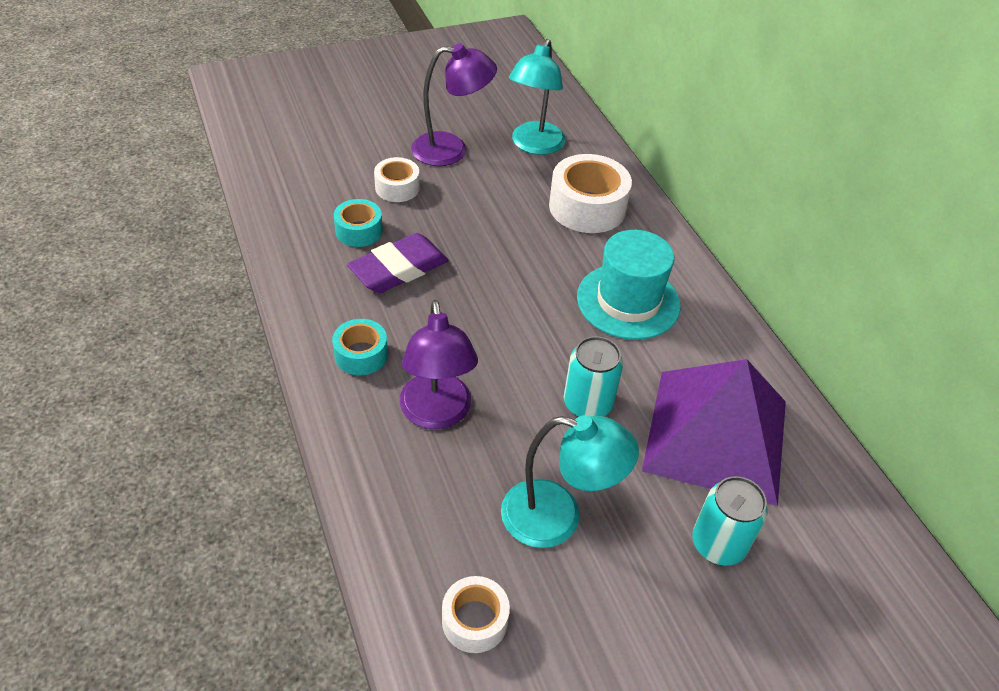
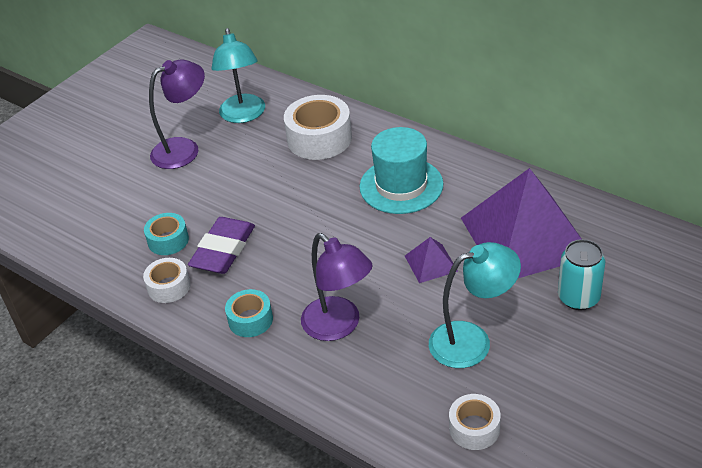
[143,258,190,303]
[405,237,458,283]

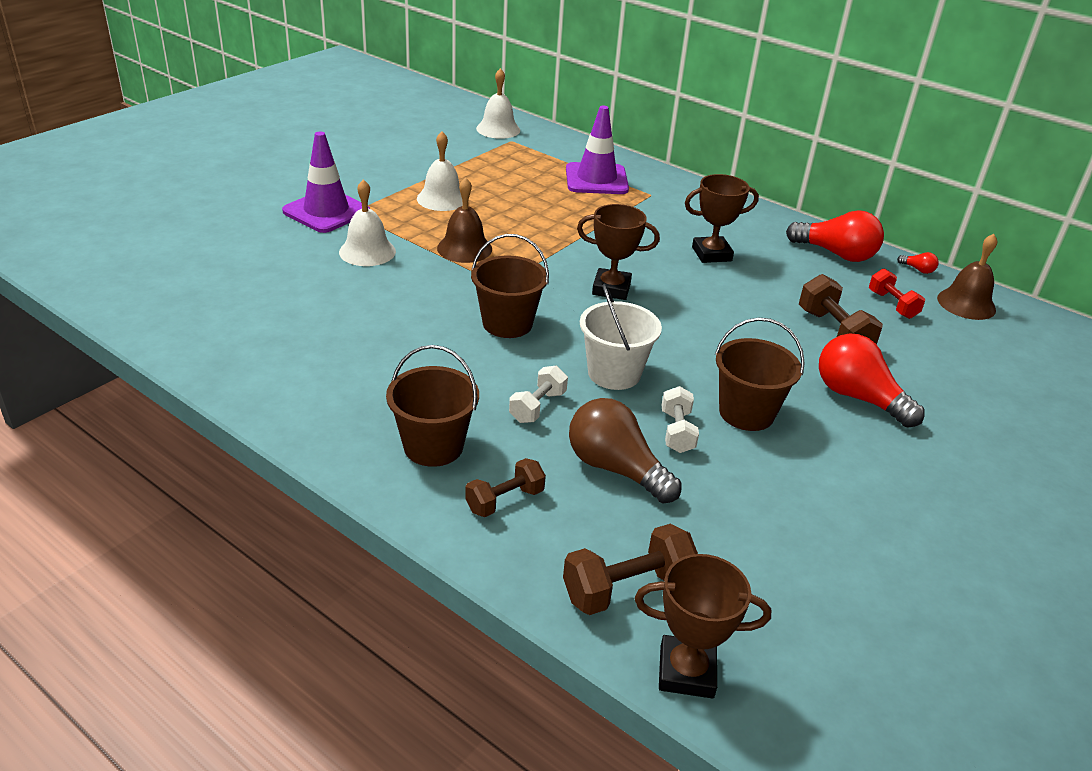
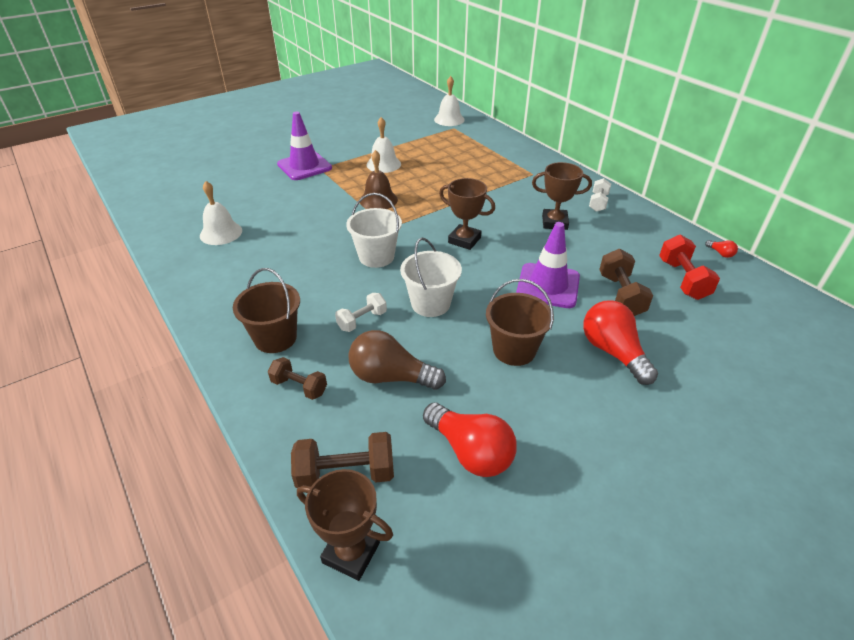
[200,181,242,245]
[268,357,327,400]
[346,193,402,268]
[516,222,580,308]
[348,330,446,390]
[589,178,611,212]
[423,403,517,477]
[659,235,720,300]
[937,234,997,320] (first image)

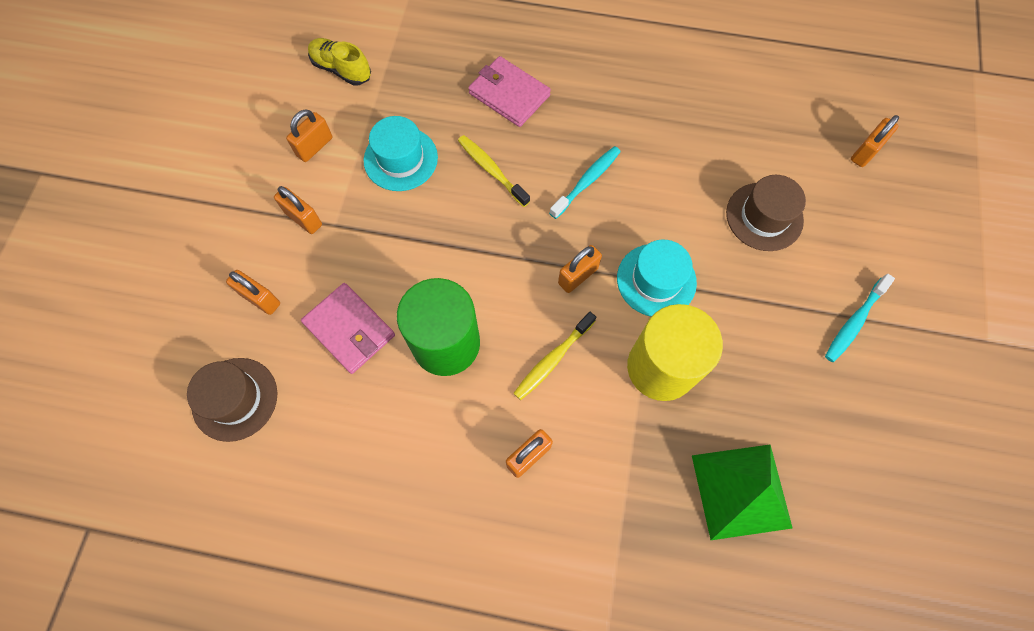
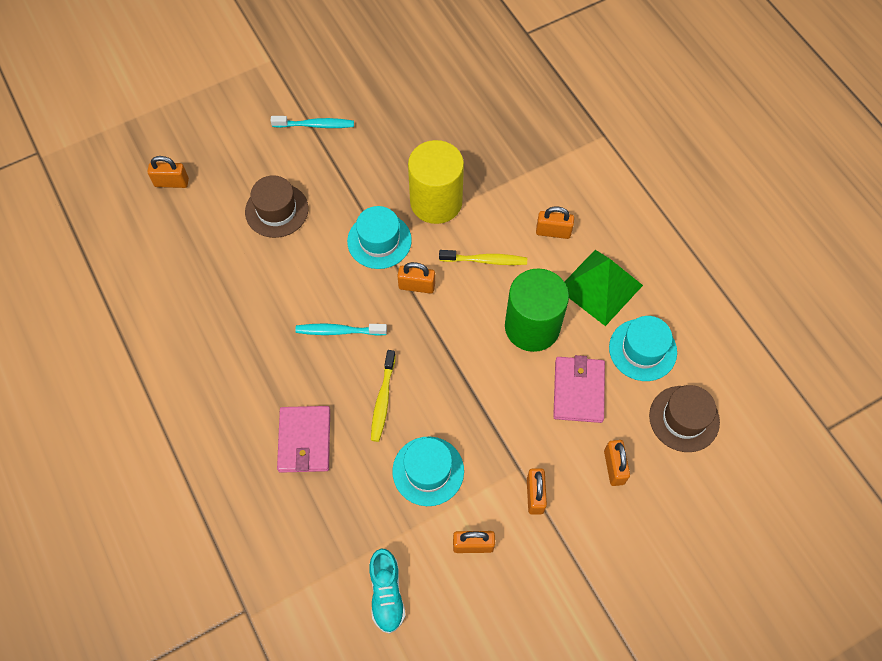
[369,549,405,634]
[565,250,643,326]
[609,316,677,381]

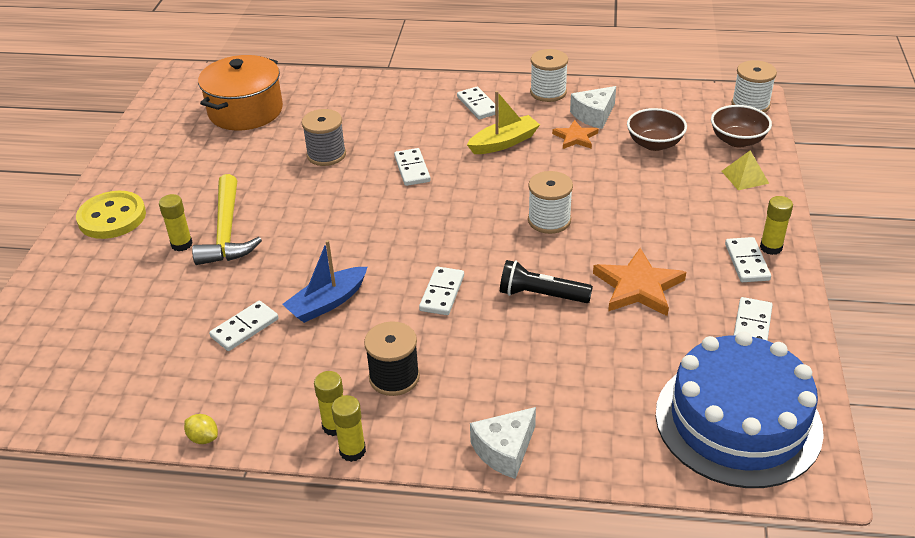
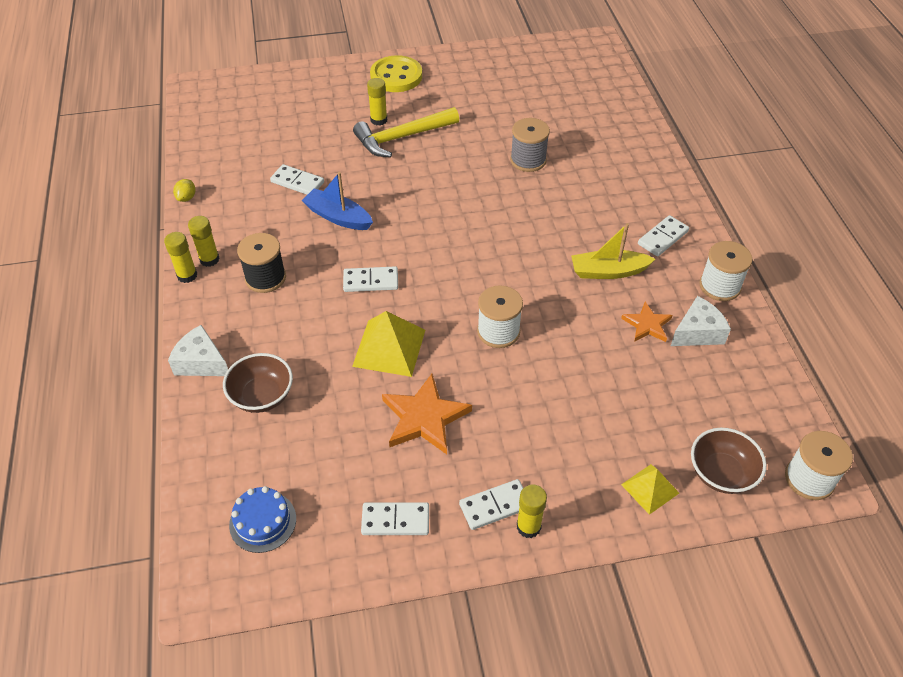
[198,55,283,131] (first image)
[394,148,431,186] (first image)
[571,223,655,279]
[352,311,425,377]
[671,296,731,346]
[223,353,293,413]
[229,486,296,553]

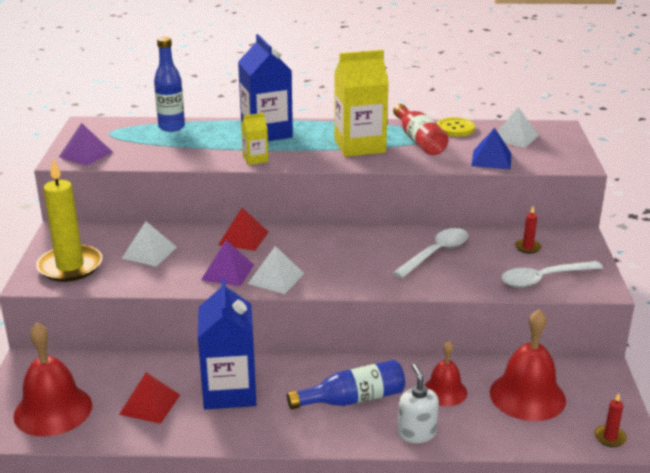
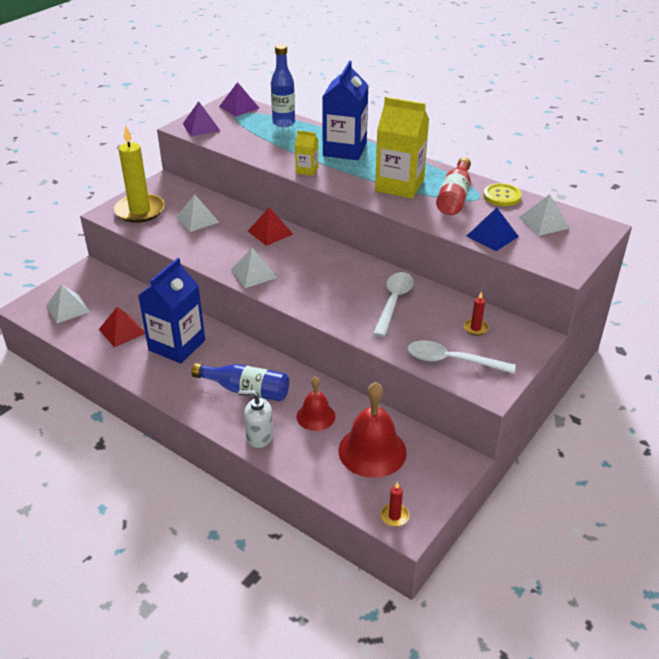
[46,284,90,323]
[219,82,259,117]
[373,272,414,337]
[238,390,273,448]

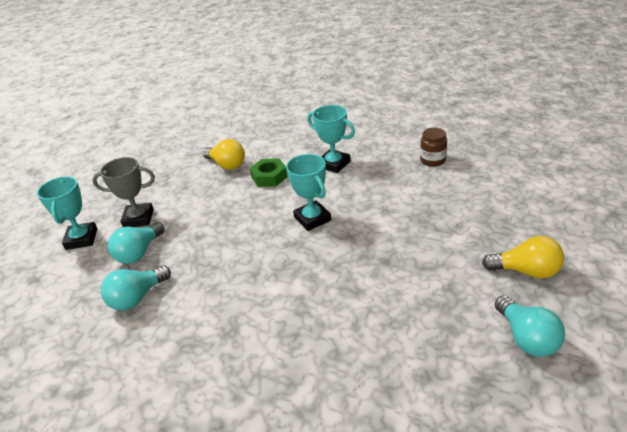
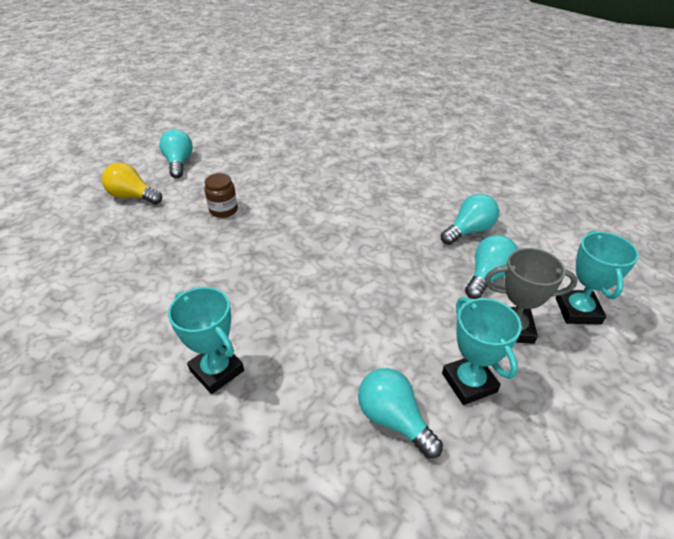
[358,368,443,458]
[250,158,288,187] (first image)
[442,297,522,405]
[204,173,238,218]

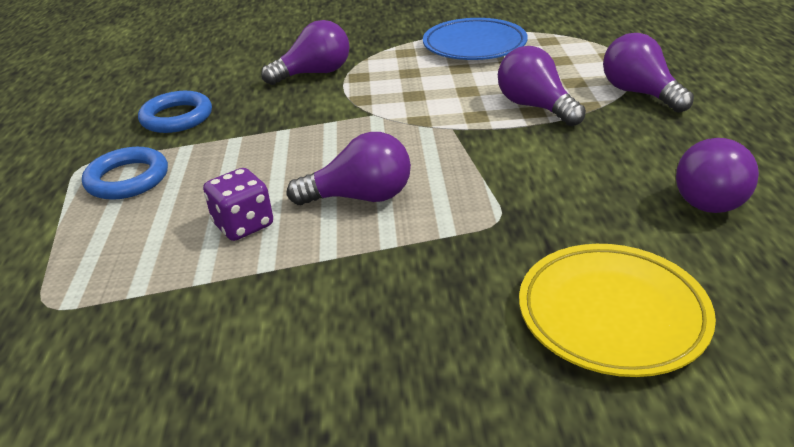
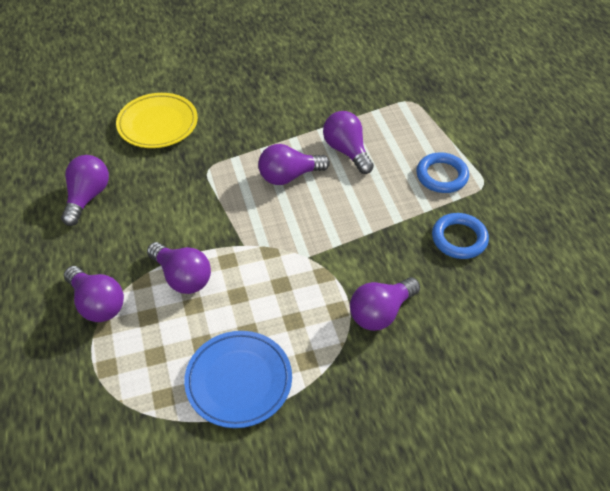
[323,111,374,174]

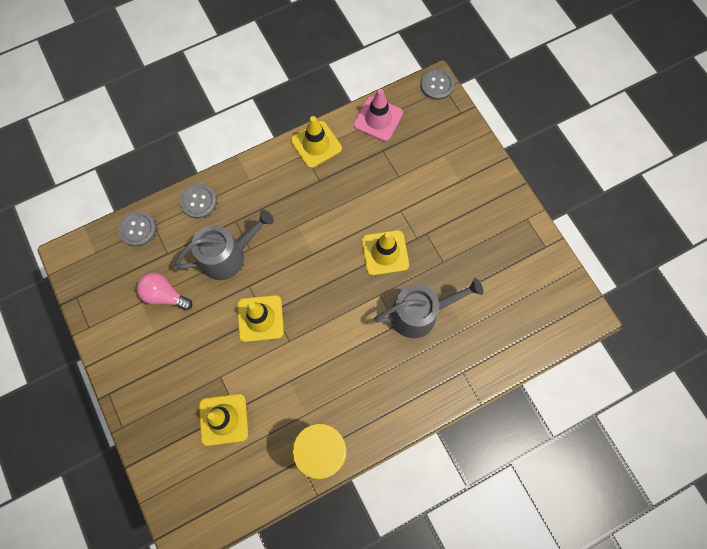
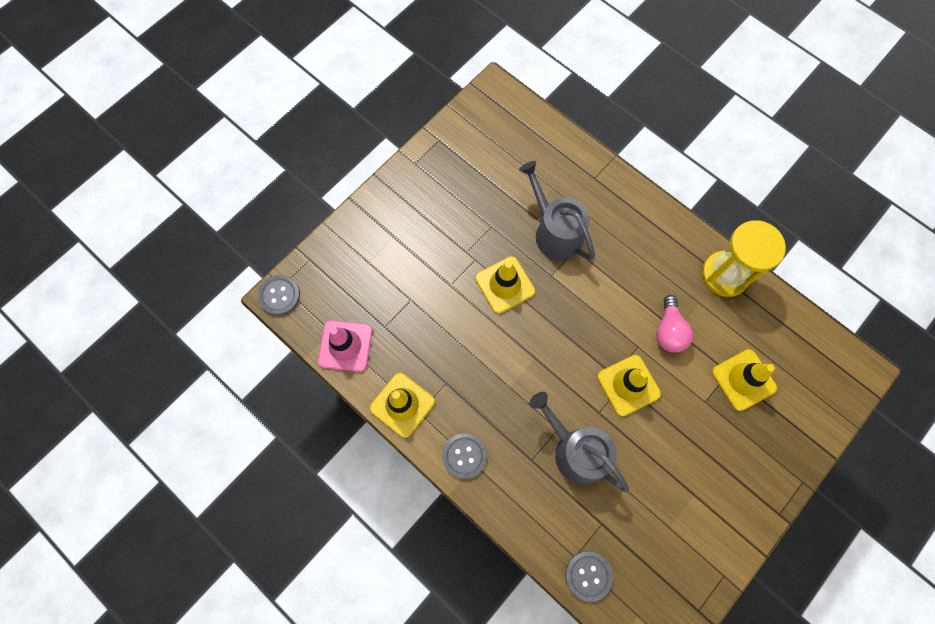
[656,295,693,353]
[442,433,487,479]

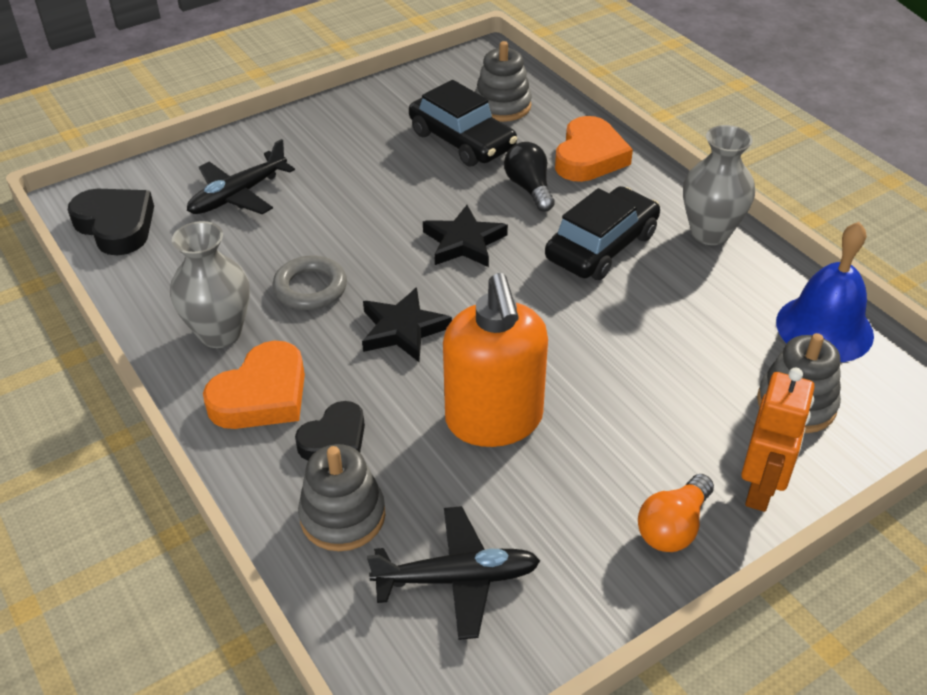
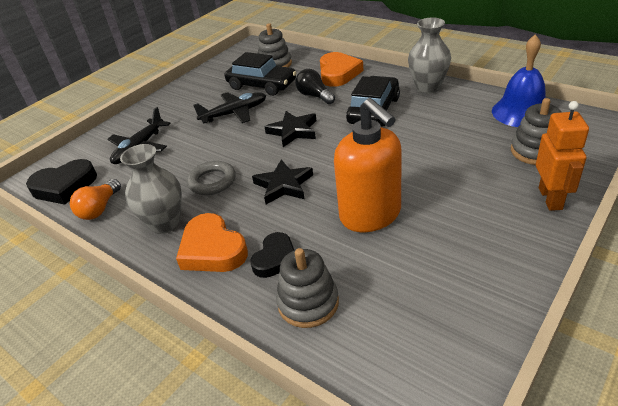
[26,159,97,205]
[176,213,248,272]
[193,92,266,123]
[70,179,121,220]

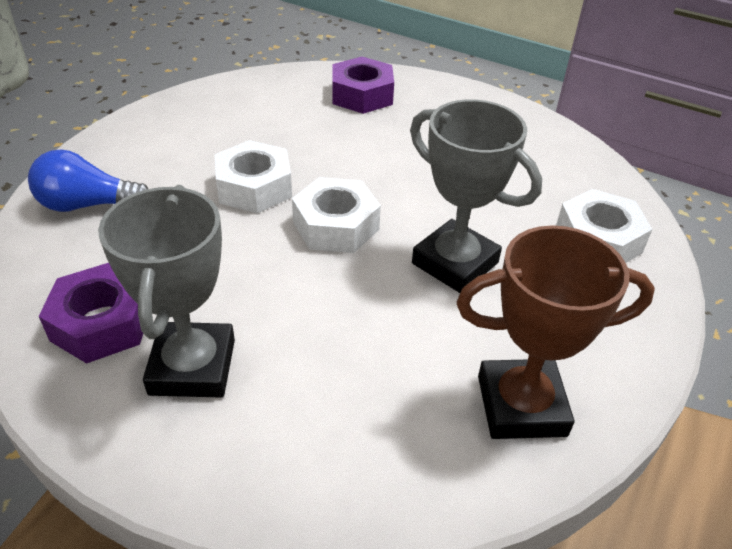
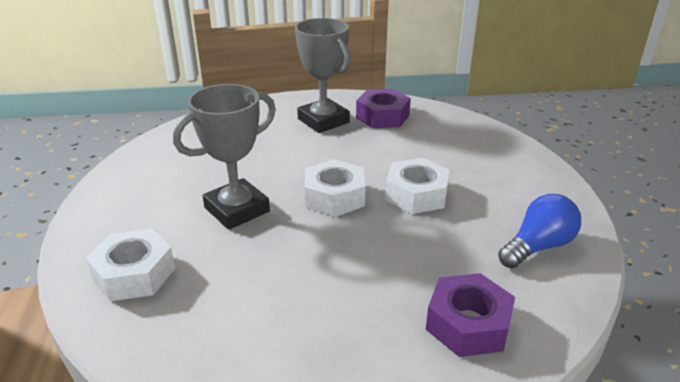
[498,194,581,268]
[173,84,276,230]
[456,225,655,439] (first image)

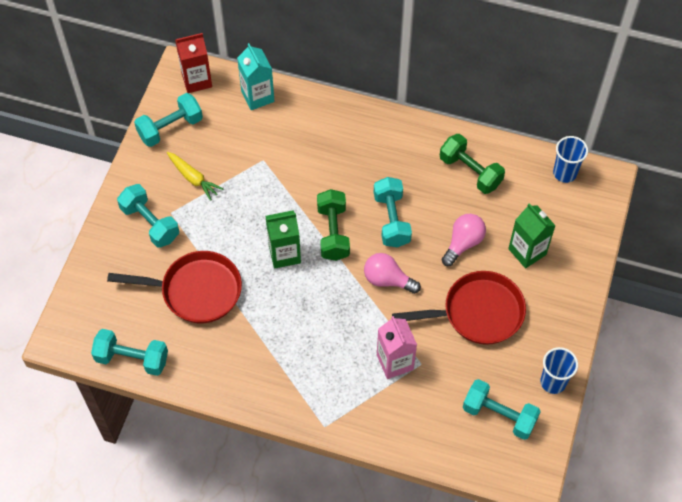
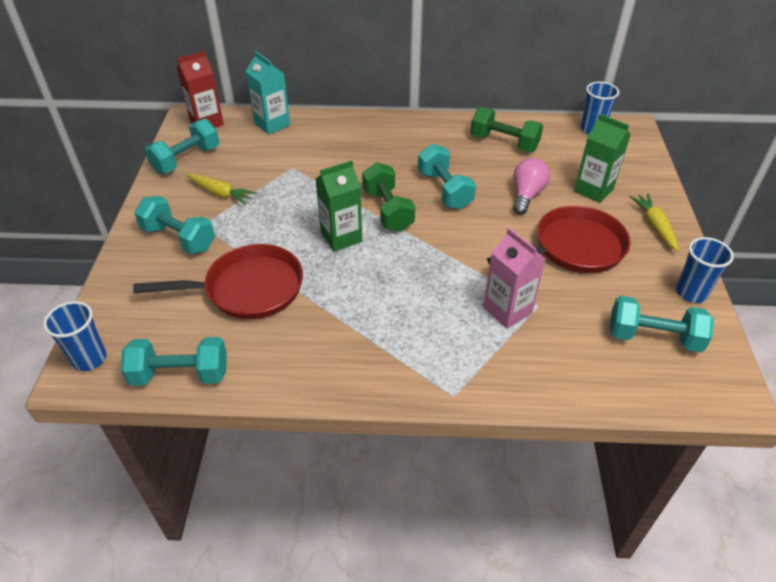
[364,253,421,294] (first image)
[43,301,107,371]
[630,194,679,251]

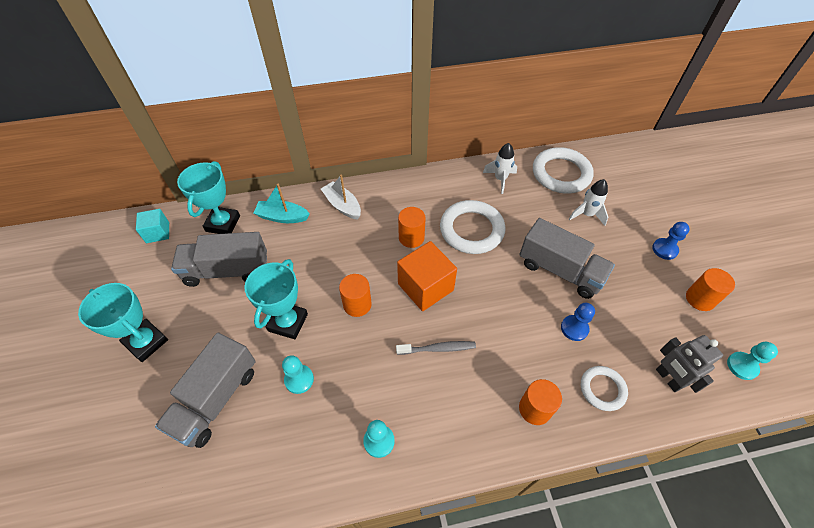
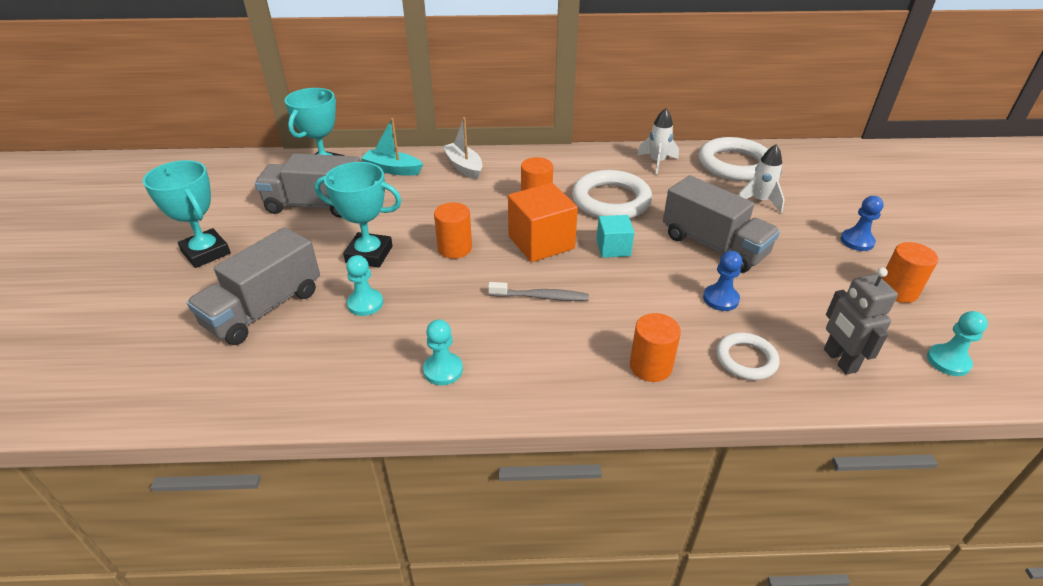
[596,215,634,258]
[315,162,402,267]

